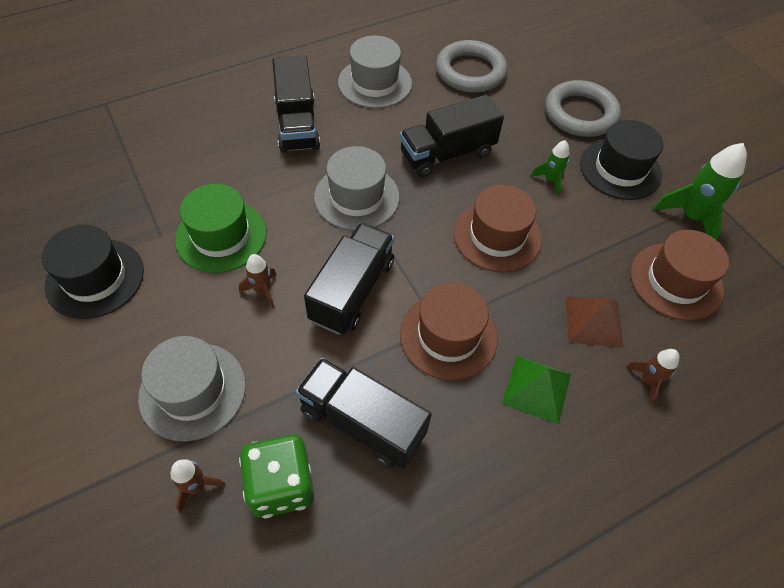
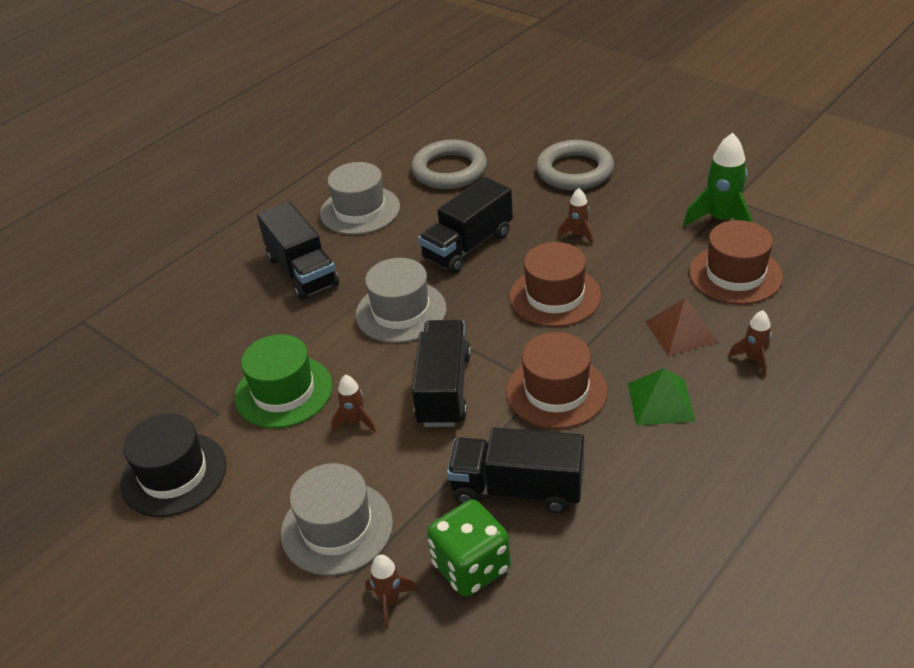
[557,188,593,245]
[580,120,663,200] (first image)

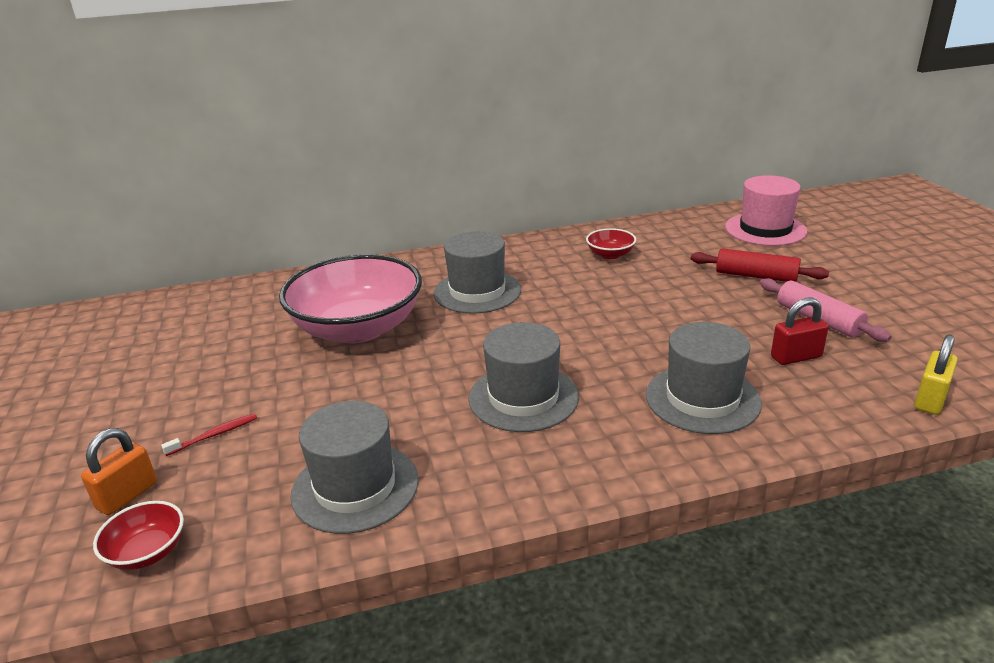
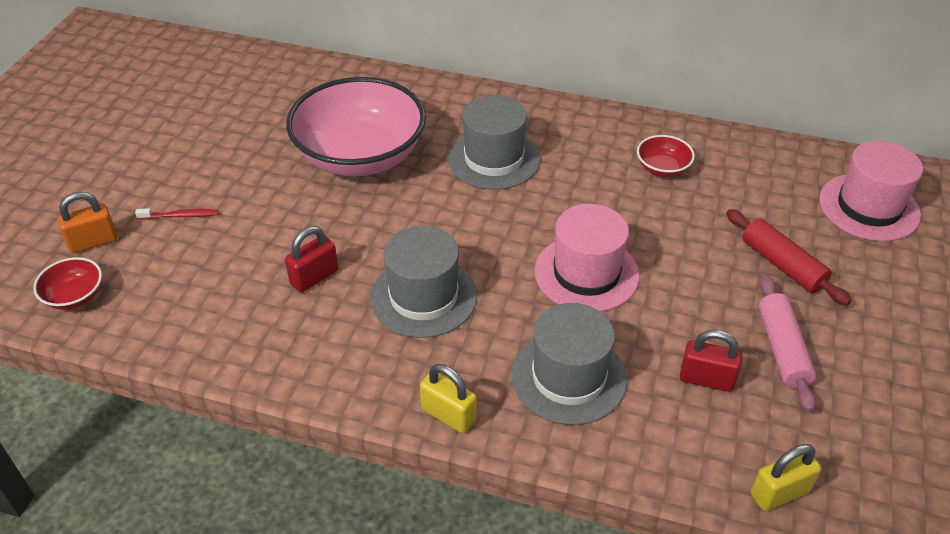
[290,401,419,534] (first image)
[285,226,338,293]
[420,364,477,434]
[534,204,639,312]

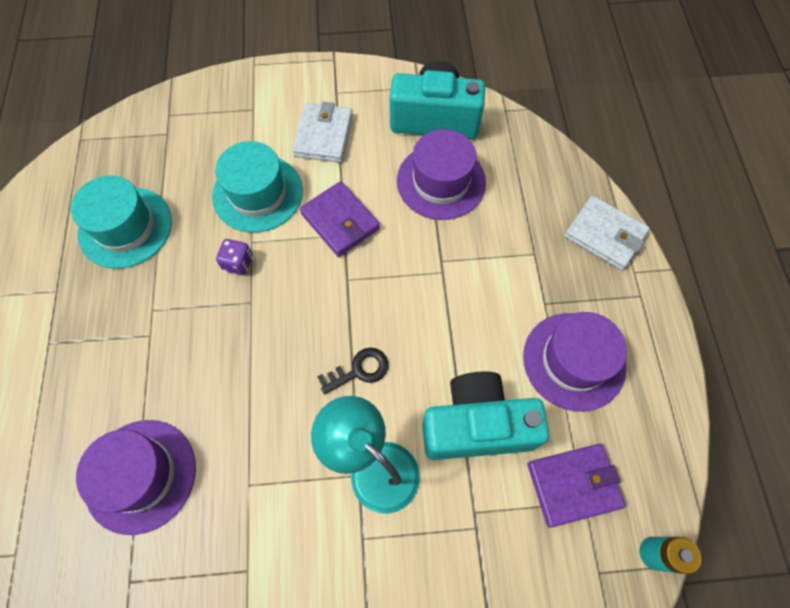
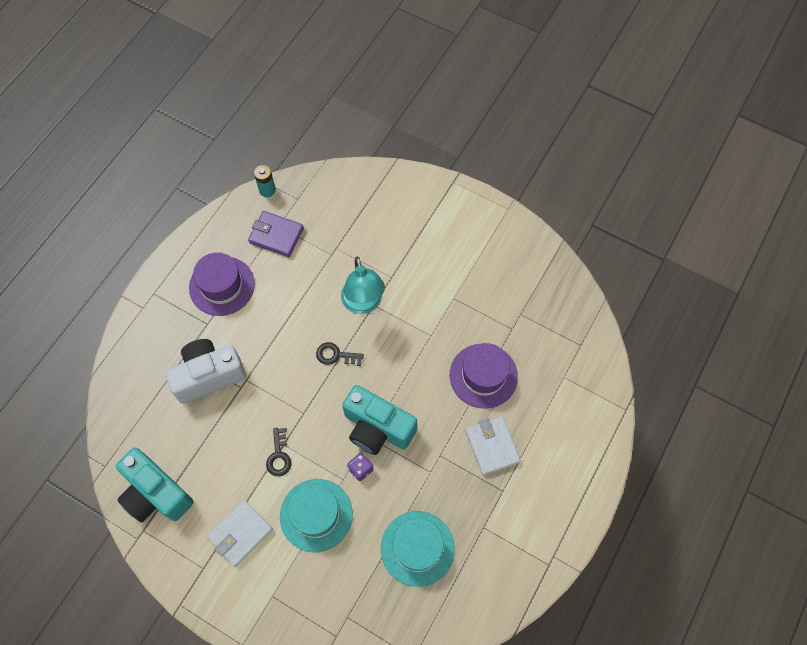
[266,428,291,476]
[397,129,486,220] (first image)
[342,385,417,455]
[465,416,520,475]
[165,339,246,404]

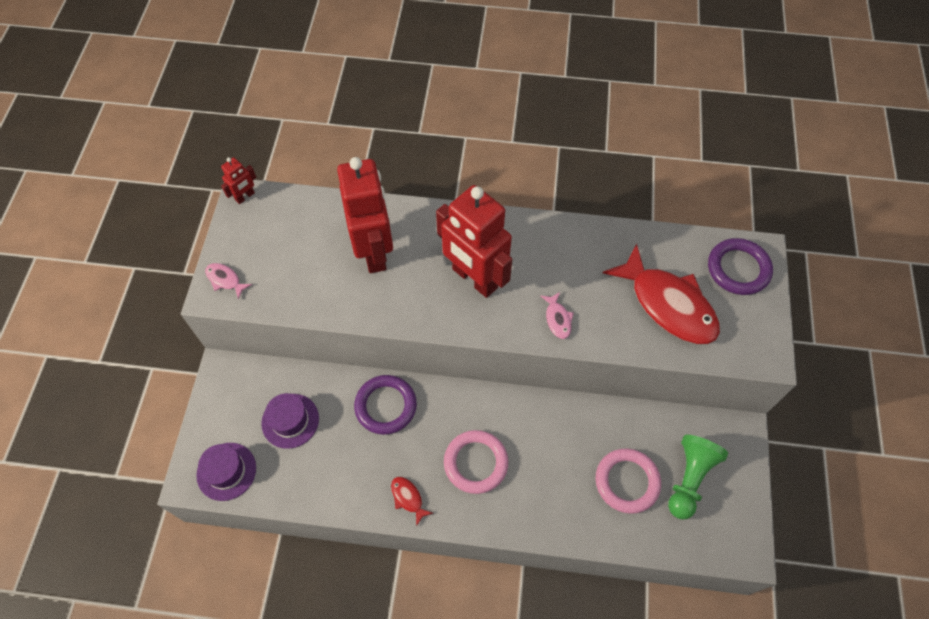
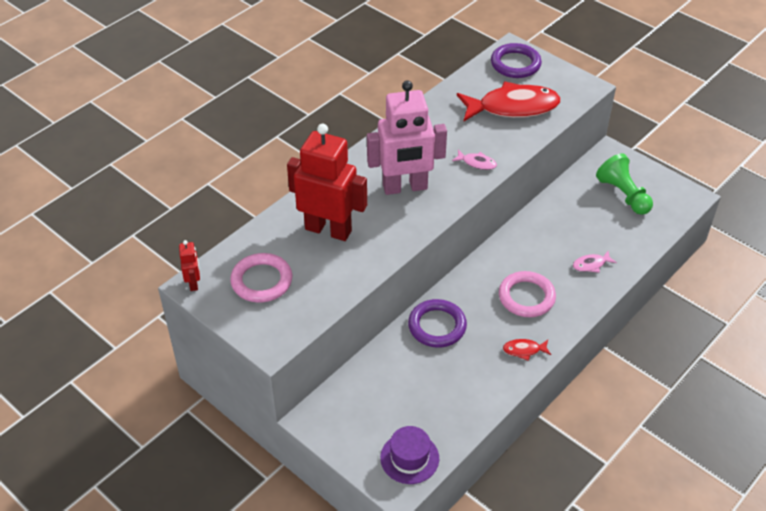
[573,251,617,273]
[261,393,319,449] (first image)
[367,80,447,195]
[230,253,292,303]

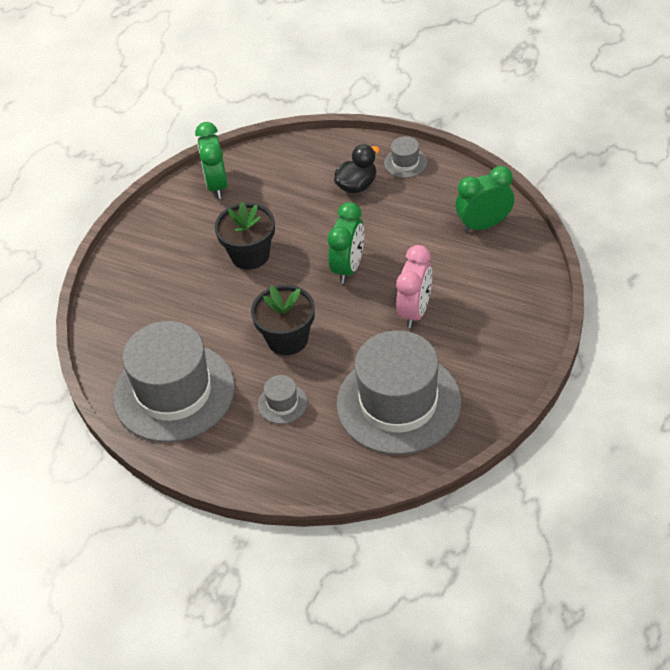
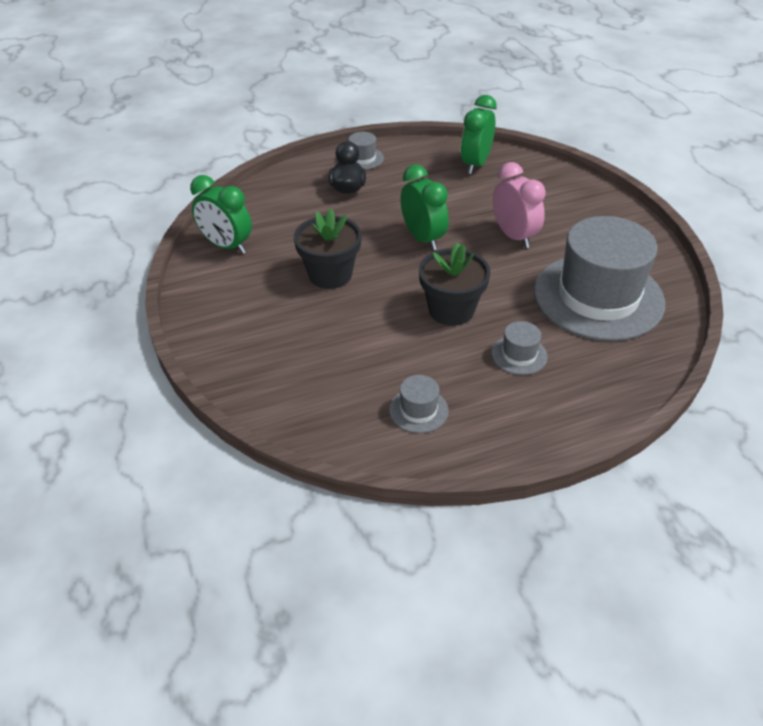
[389,375,449,433]

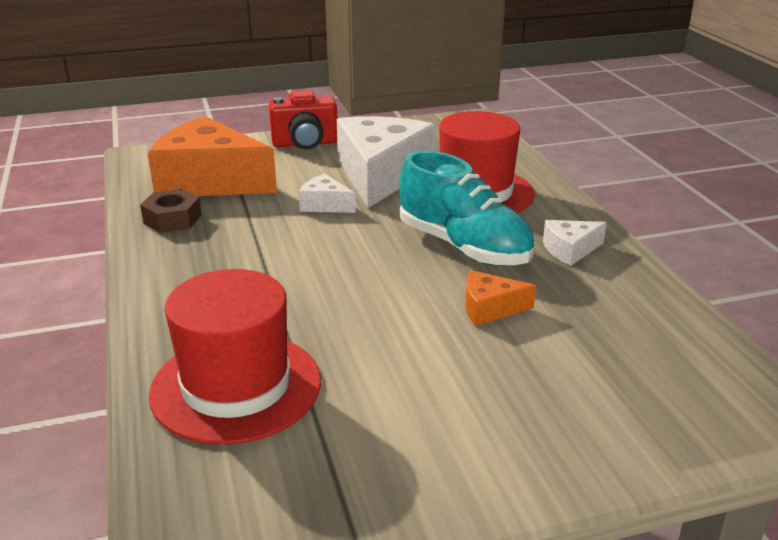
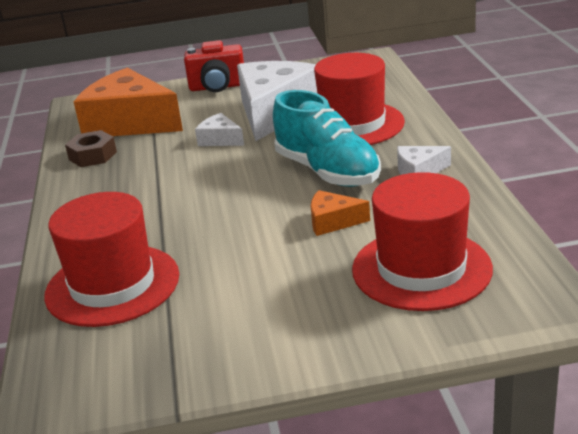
[352,172,493,311]

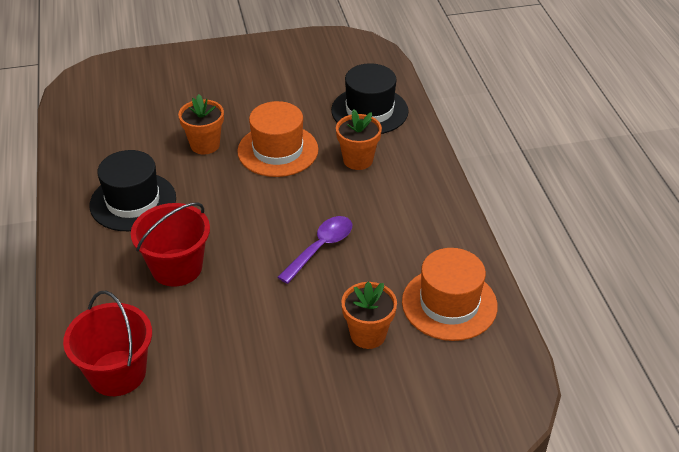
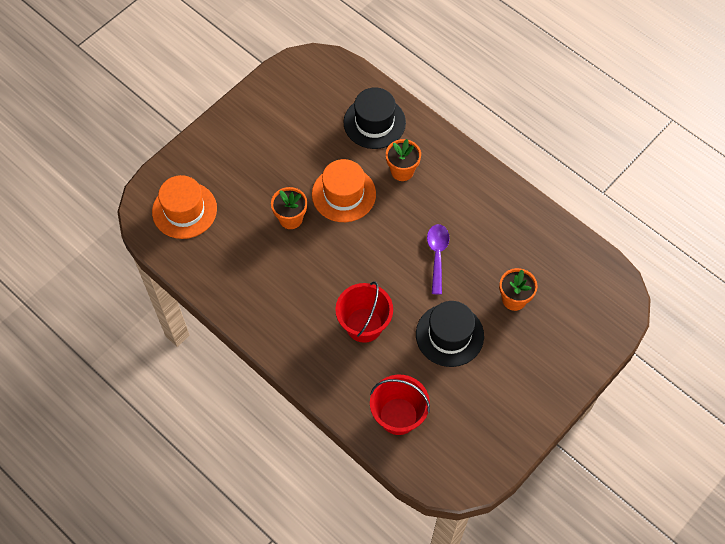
[416,301,484,367]
[152,175,217,239]

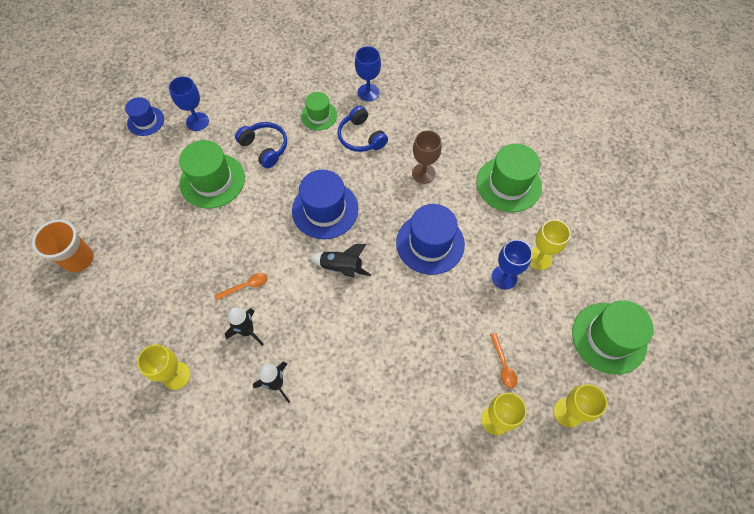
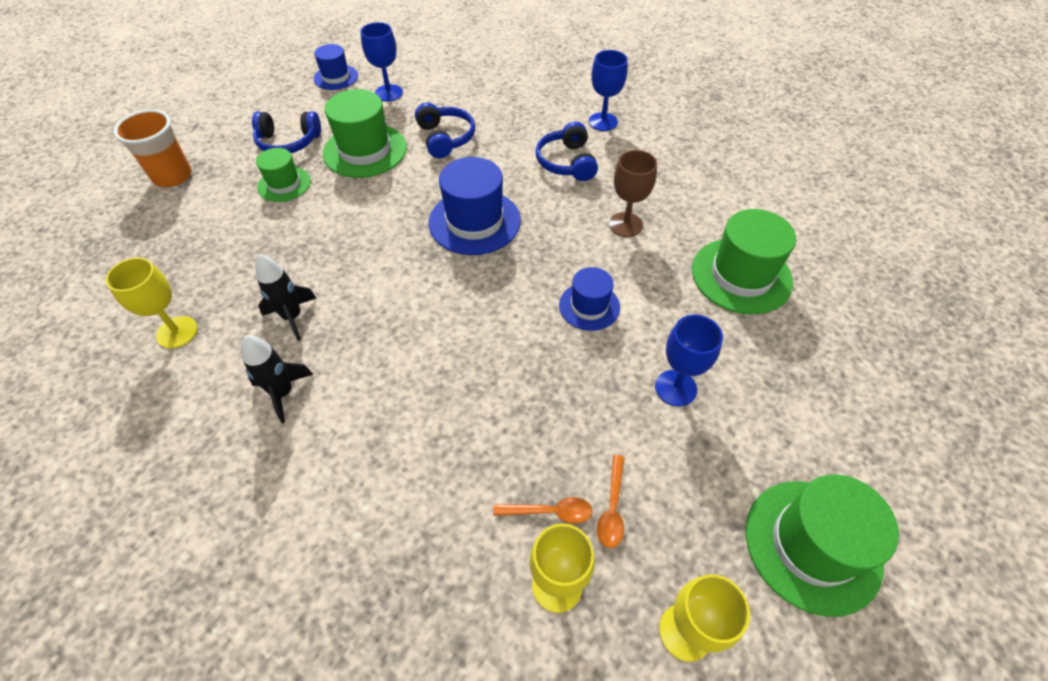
[493,497,593,524]
[256,148,311,202]
[310,244,371,278] (first image)
[559,267,620,331]
[530,219,571,270] (first image)
[252,111,321,153]

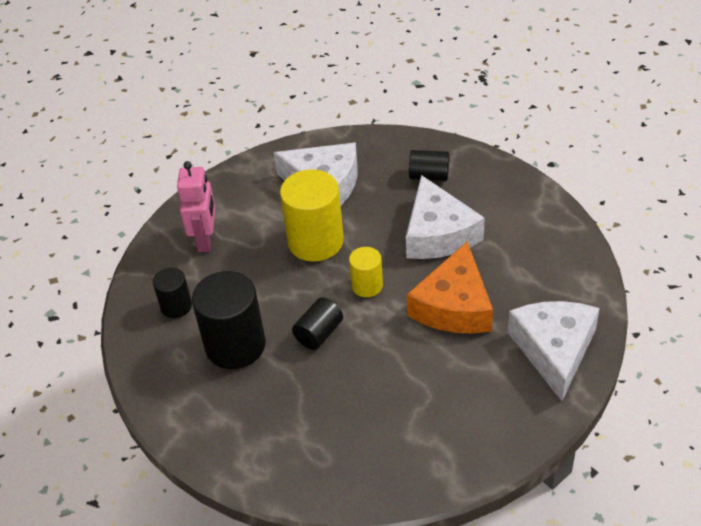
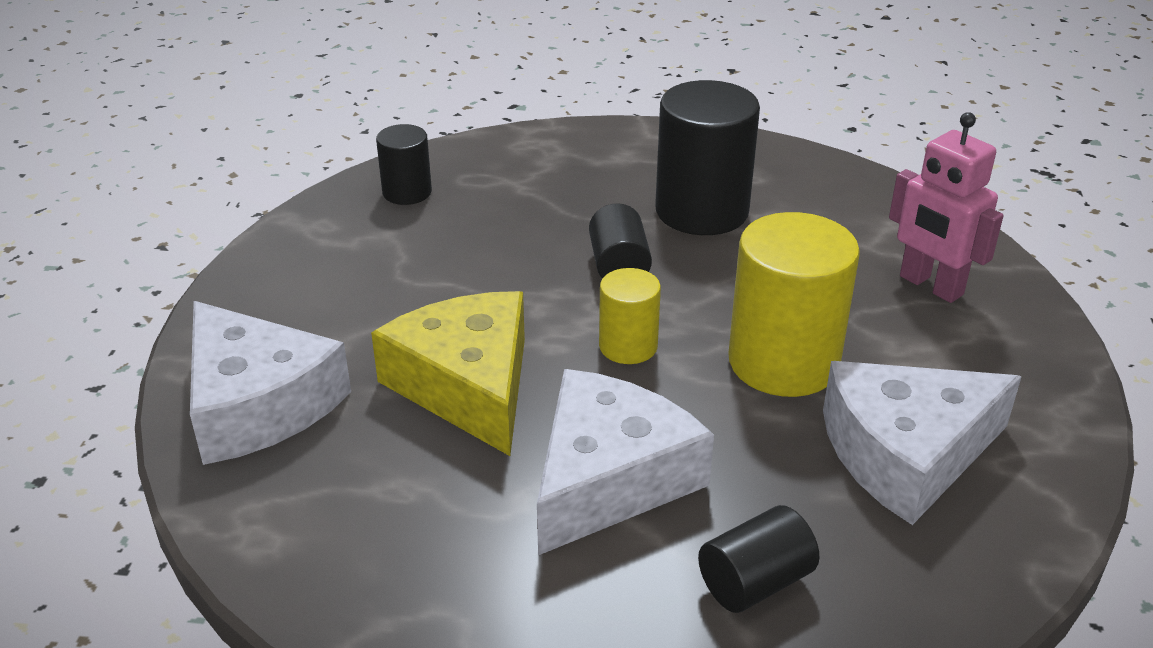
[376,124,432,205]
[537,369,714,555]
[371,291,525,456]

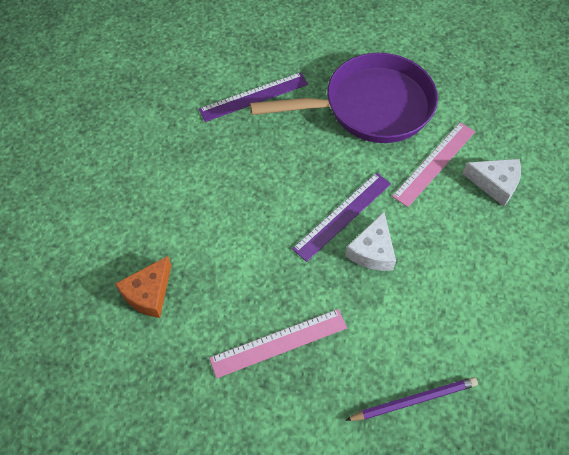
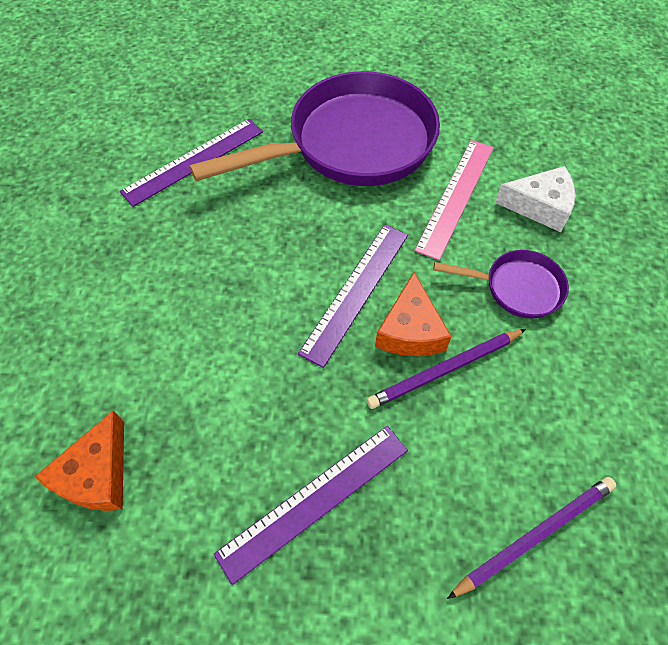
[214,426,408,585]
[375,272,452,356]
[367,329,526,409]
[433,250,569,319]

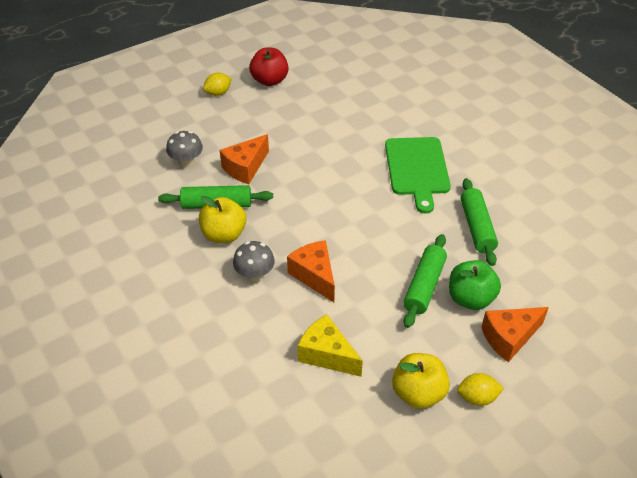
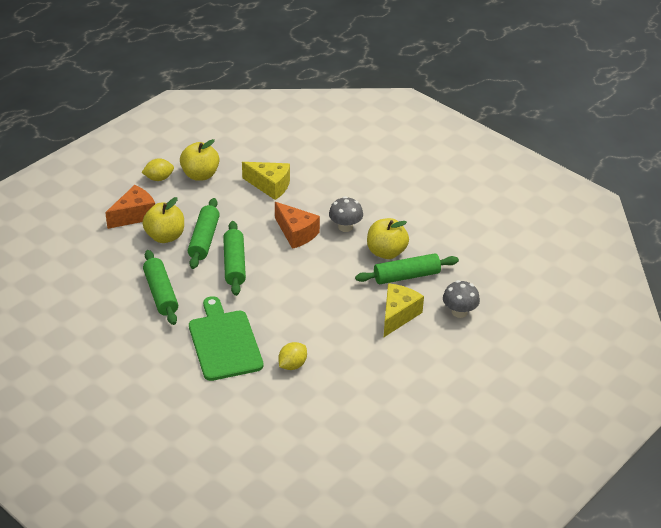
[278,342,307,370]
[384,283,424,337]
[249,48,288,86] (first image)
[143,197,184,243]
[223,221,246,296]

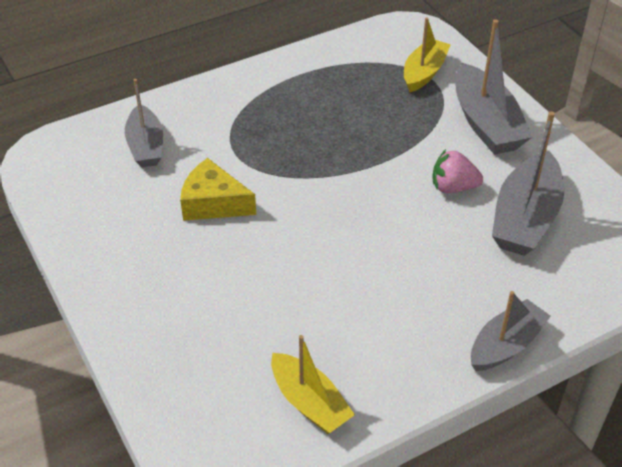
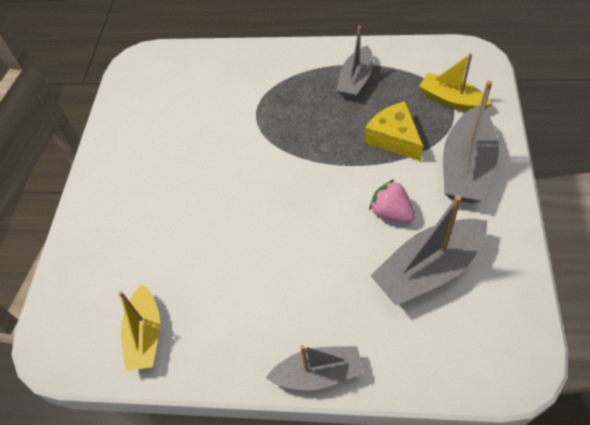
[337,26,373,99]
[365,101,423,161]
[419,53,492,111]

